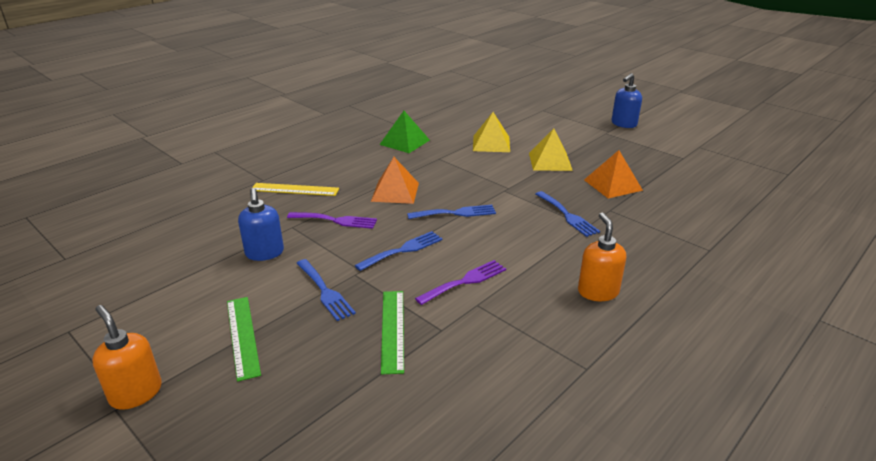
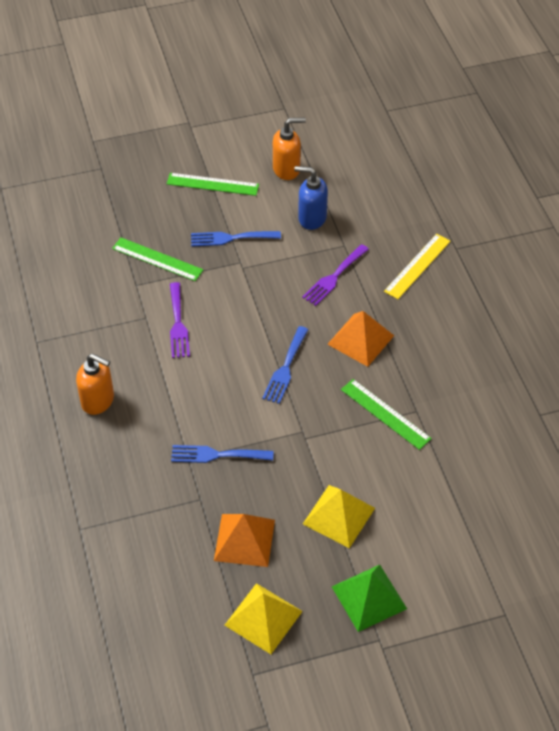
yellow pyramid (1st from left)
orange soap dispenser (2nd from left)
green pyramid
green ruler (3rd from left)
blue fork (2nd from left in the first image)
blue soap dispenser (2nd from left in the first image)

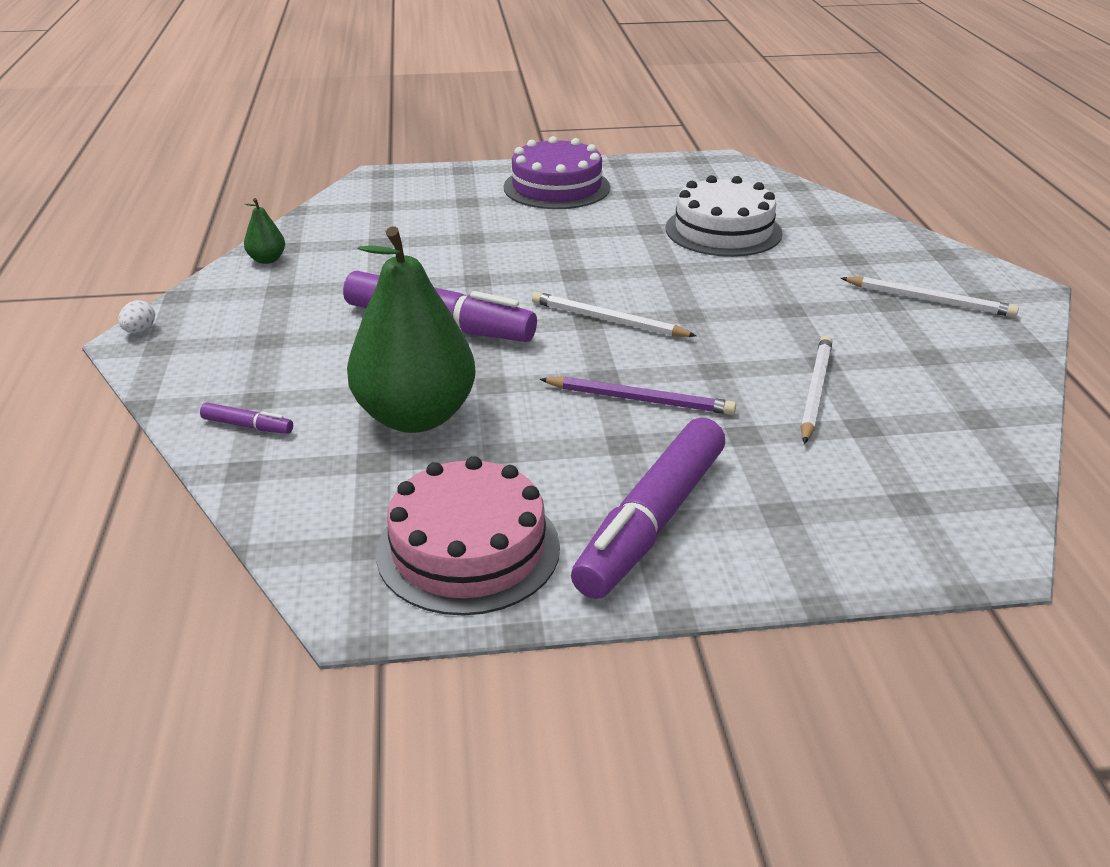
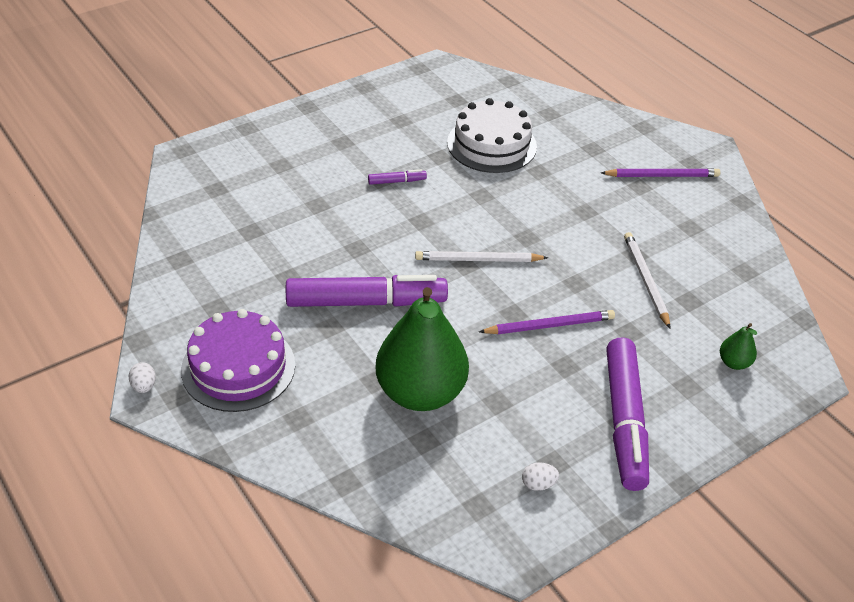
purple cake
purple marker (2nd from left)
white egg (2nd from left)
purple pencil (2nd from left)
green pear (2nd from left)

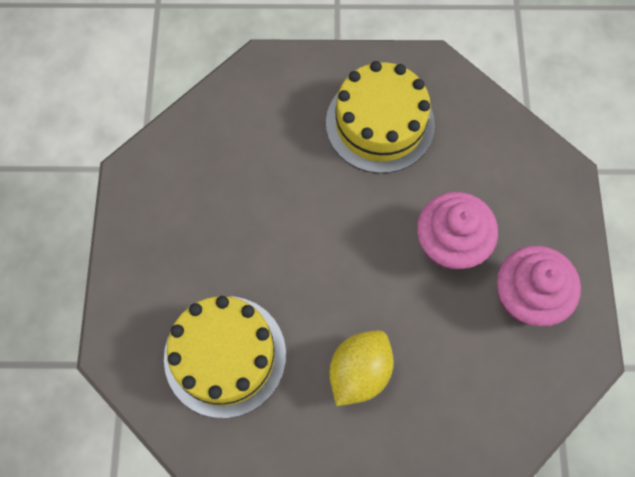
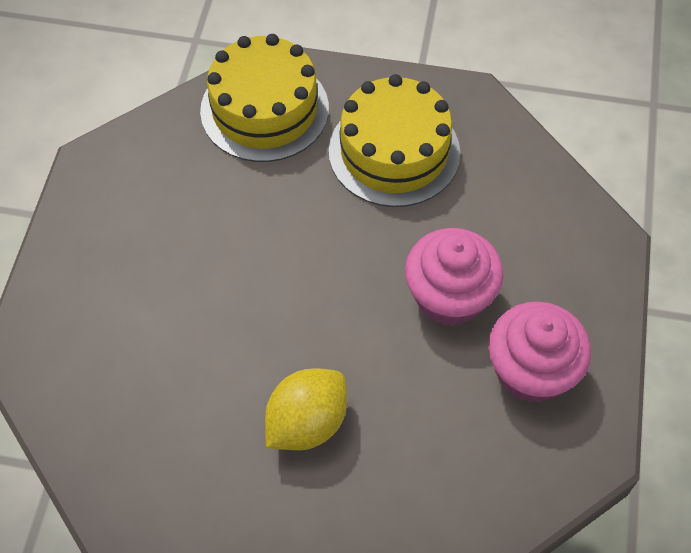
yellow cake (1st from left)

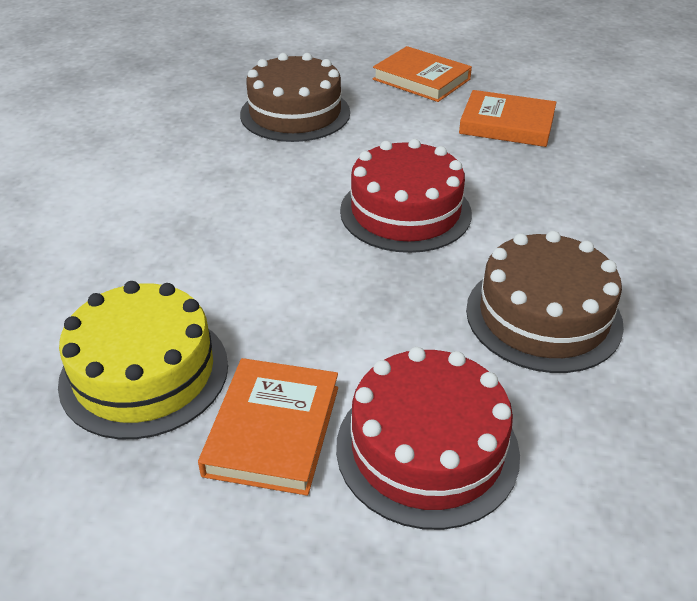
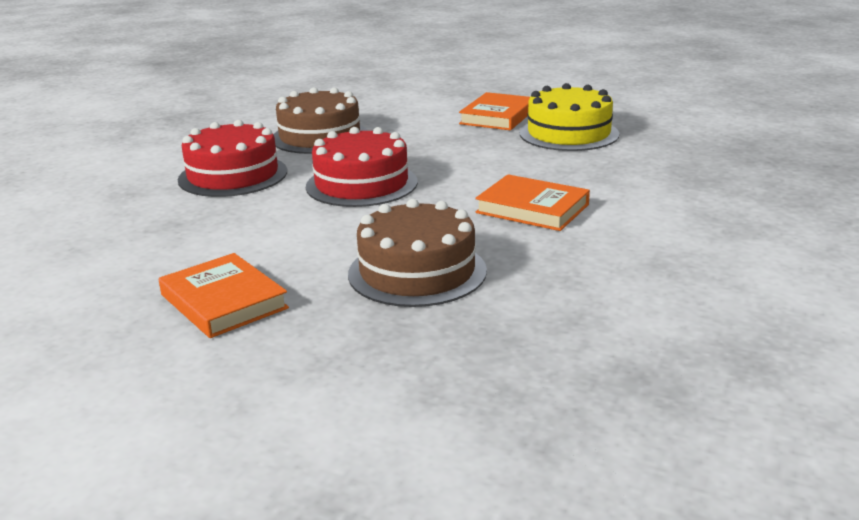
red cake (1st from left)
orange book (3rd from left)

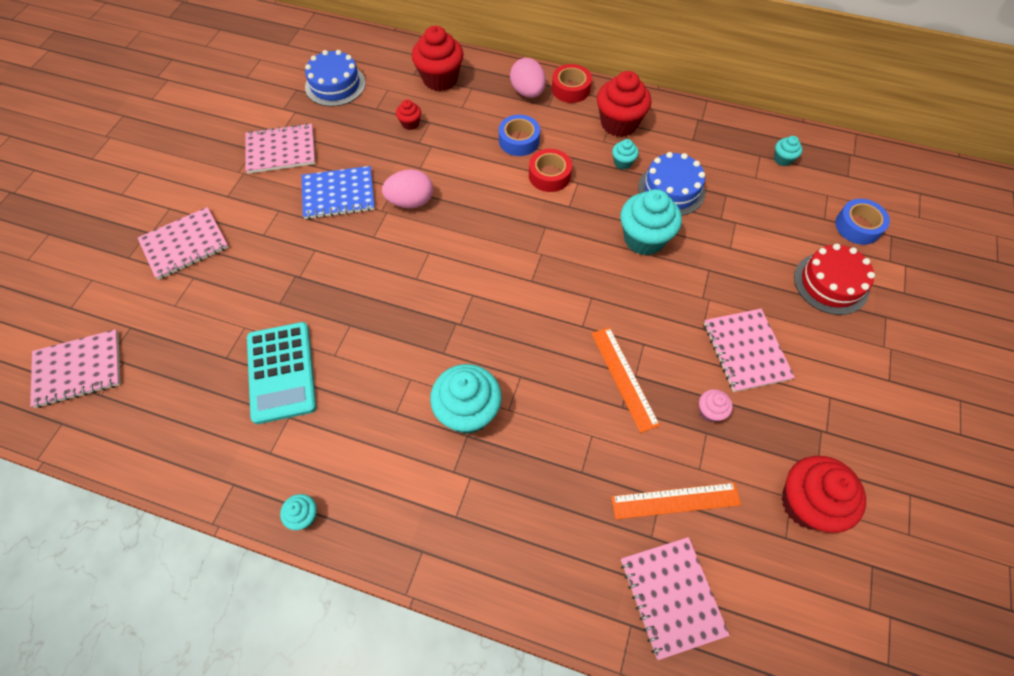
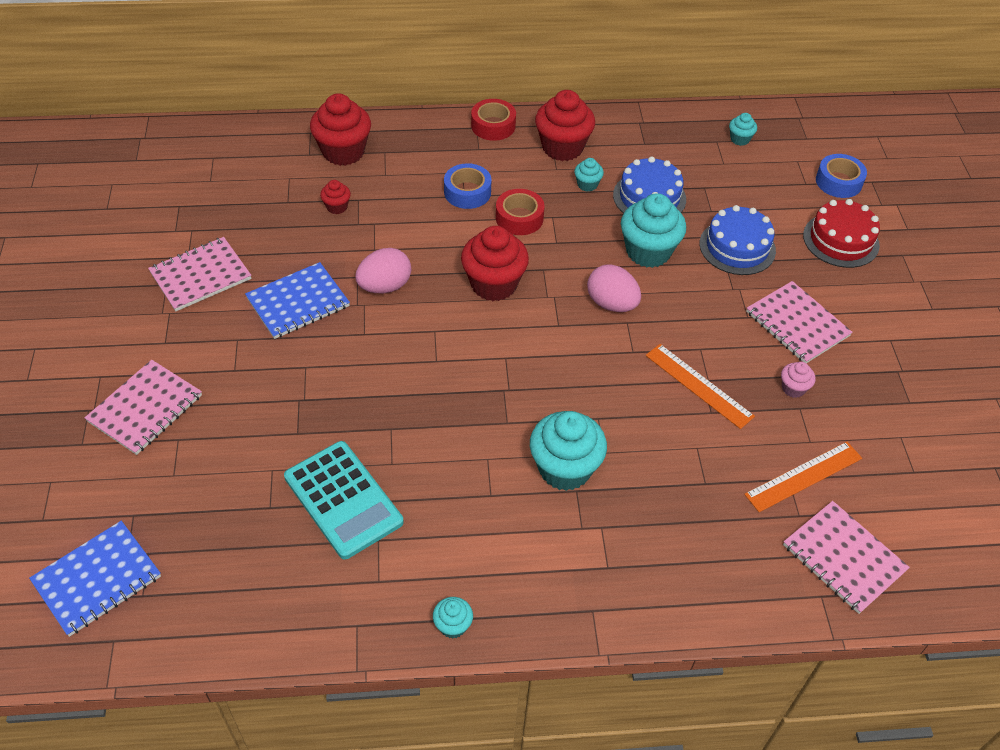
blue notebook (1st from left)
red cupcake (3rd from left)
pink egg (2nd from left)
blue cake (2nd from left)

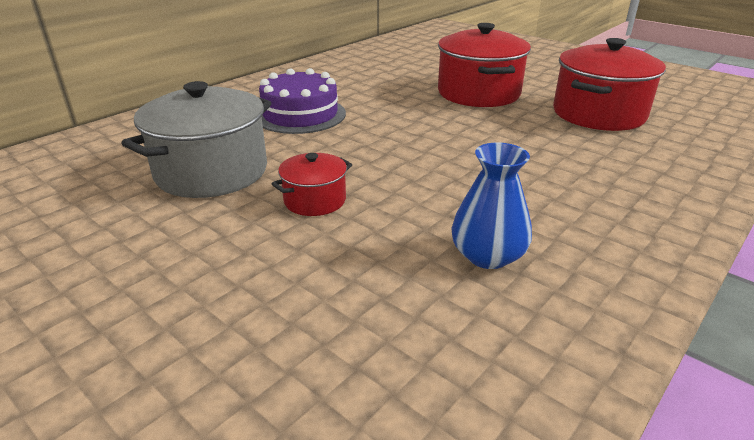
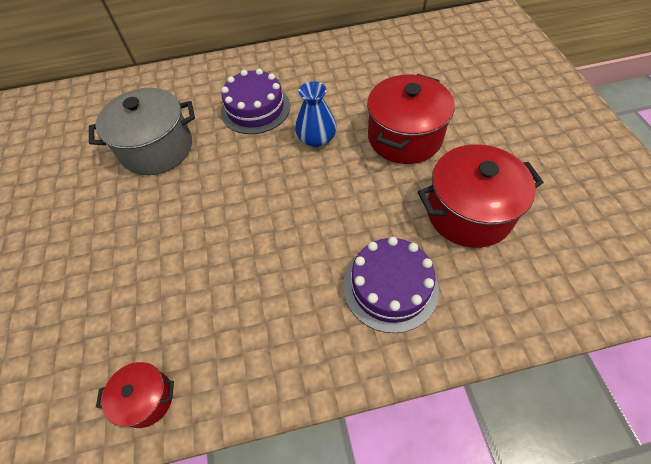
red pot (1st from left)
blue vase
purple cake (2nd from left)

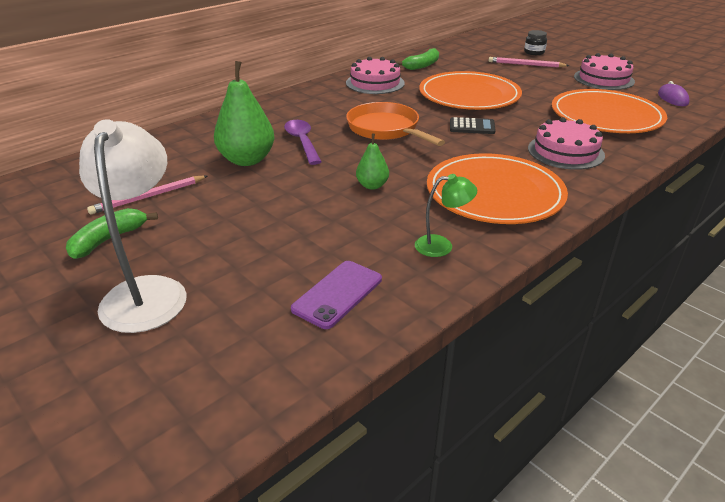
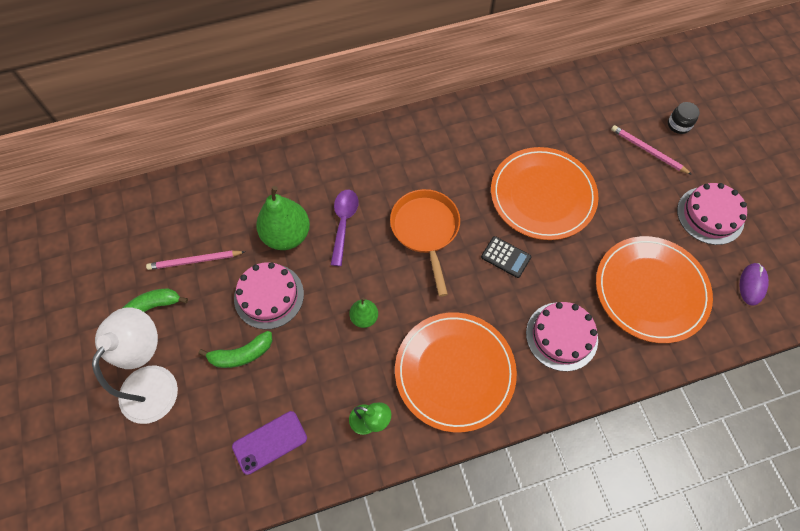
green banana (2nd from left)
pink cake (1st from left)

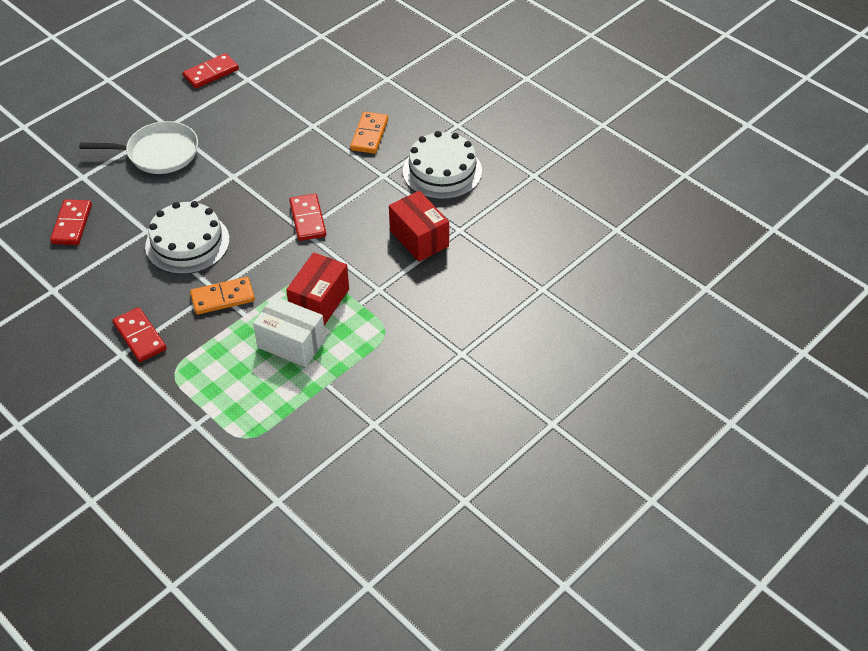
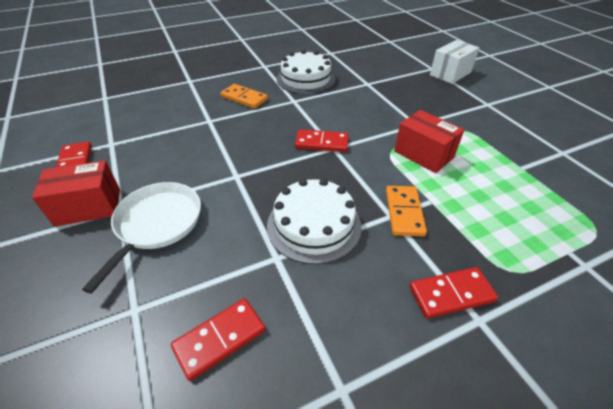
red box (1st from left)
red domino (2nd from left)
white box

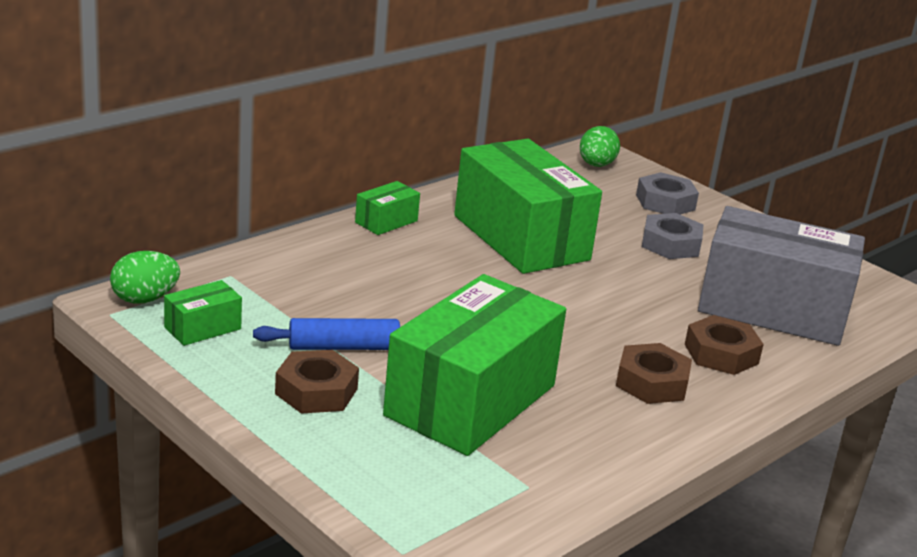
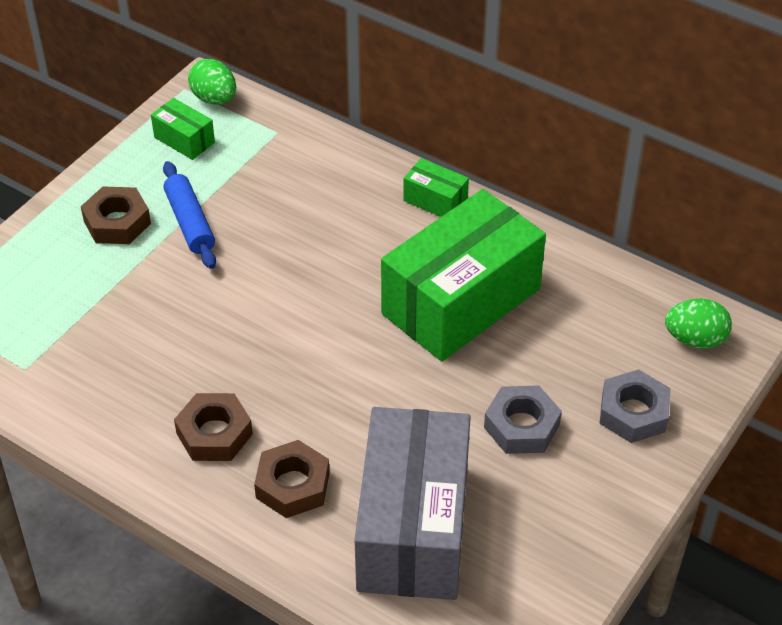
green box (3rd from left in the first image)

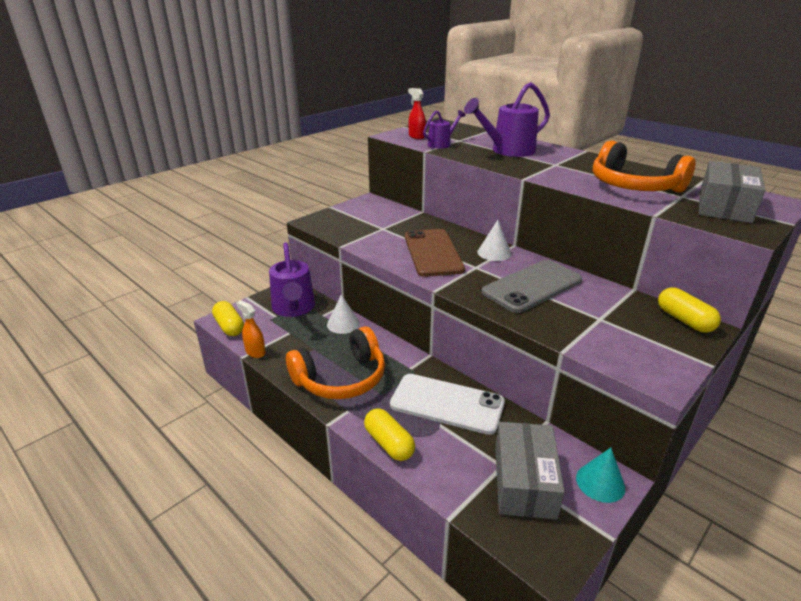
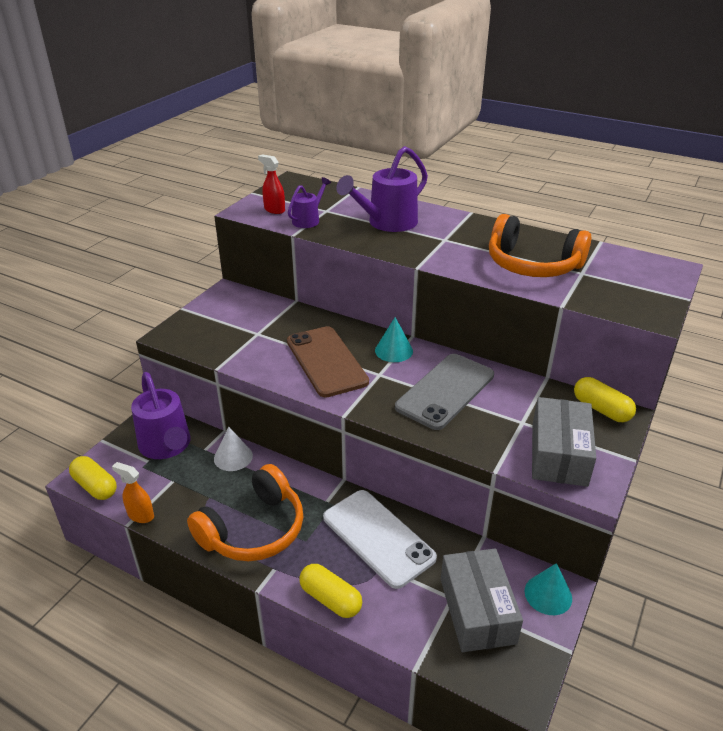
white phone
turquoise cone (1st from left)
grey box (2nd from left)

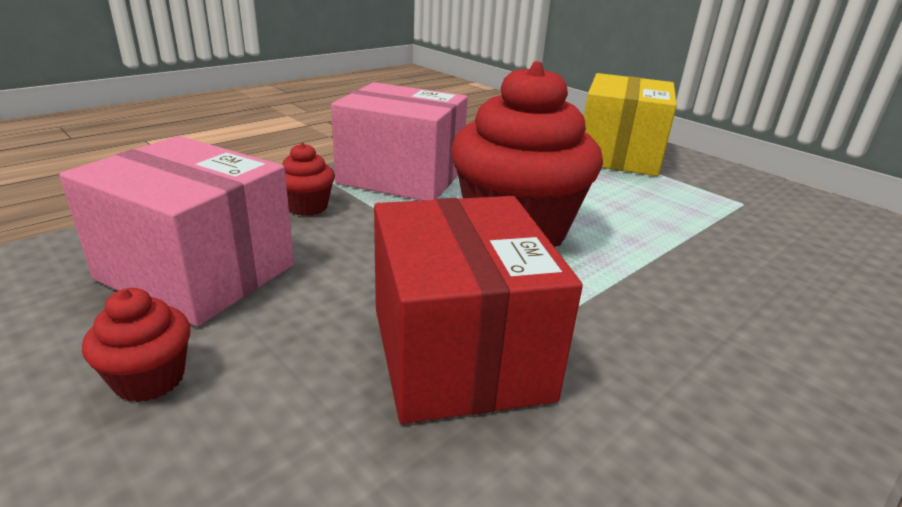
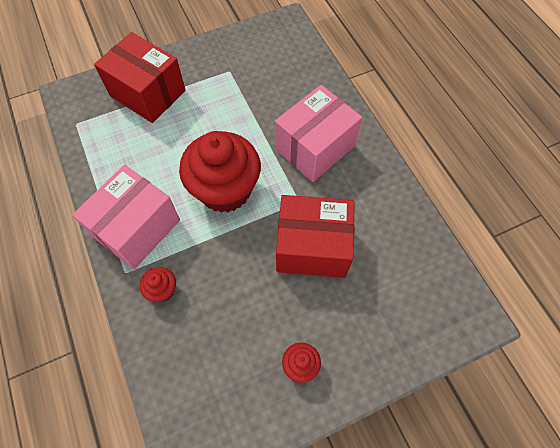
red box (1st from left)
pink box (2nd from left)

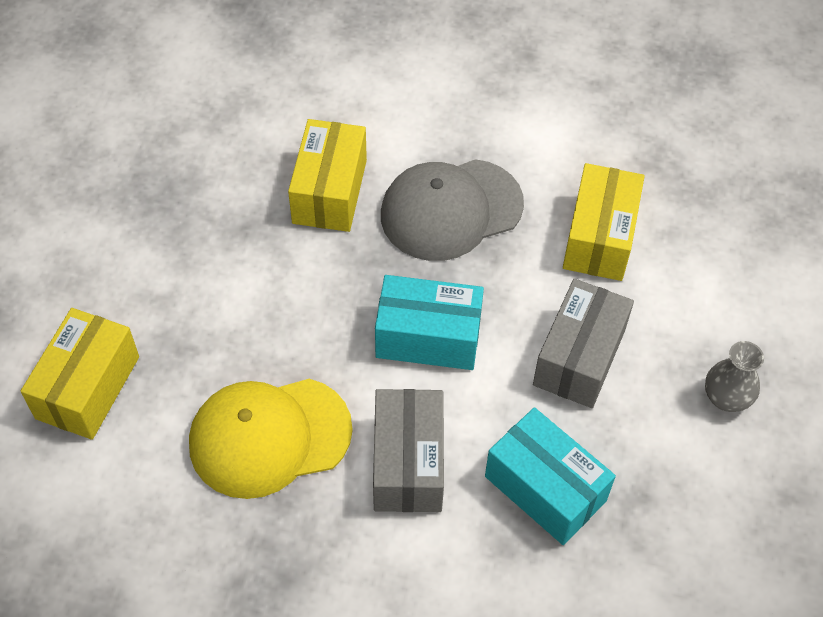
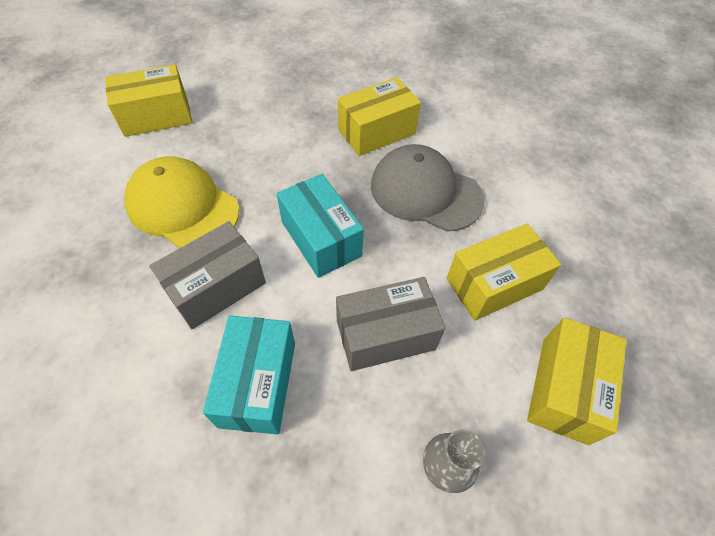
yellow box (4th from left)

